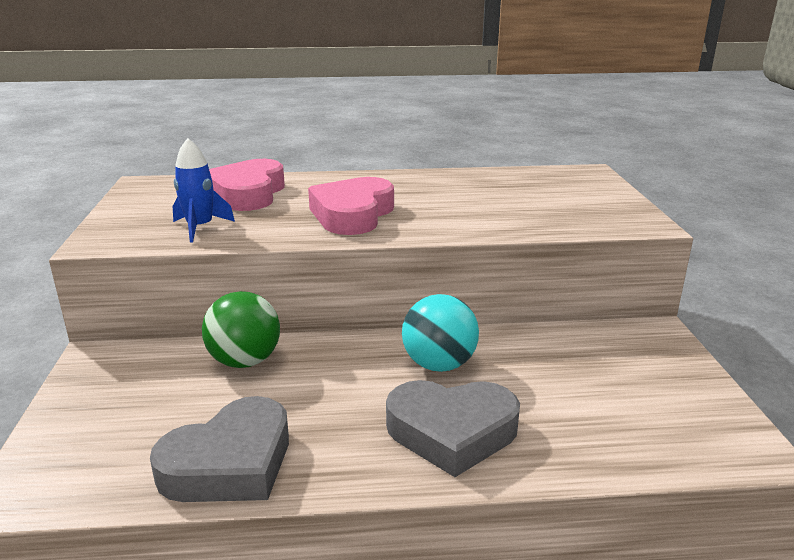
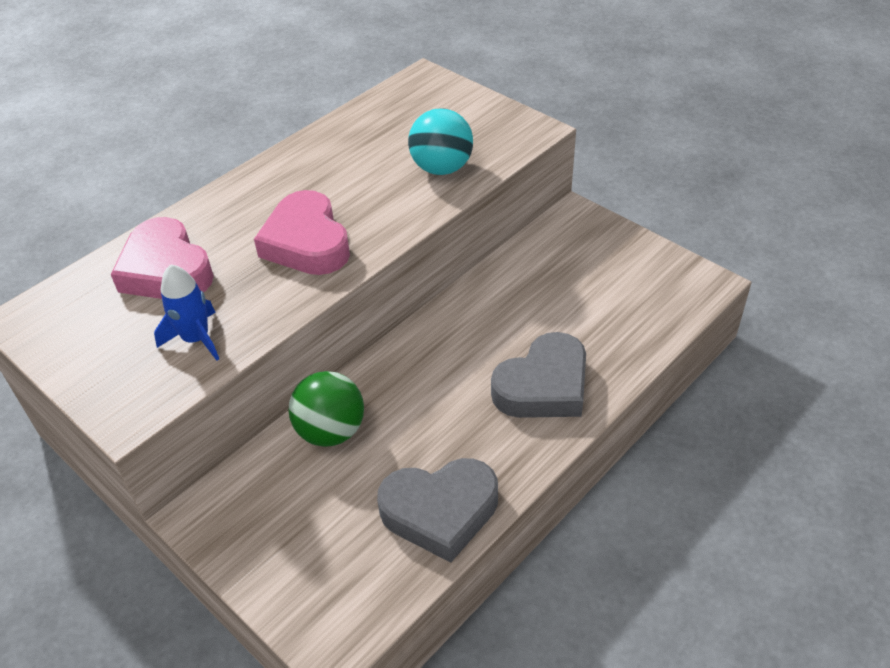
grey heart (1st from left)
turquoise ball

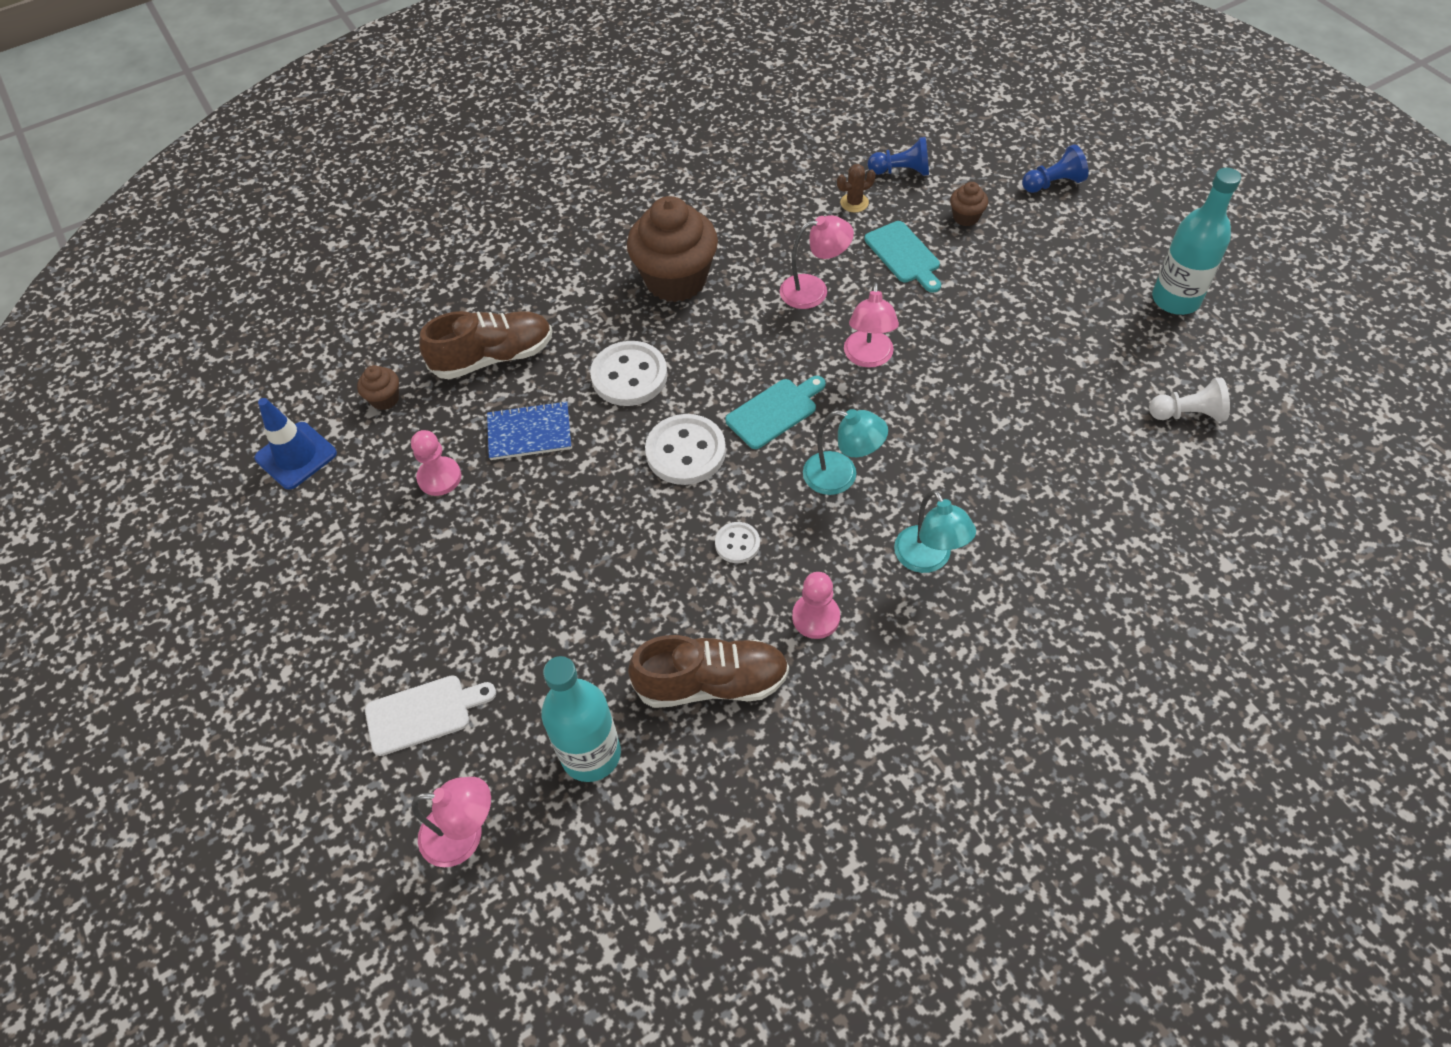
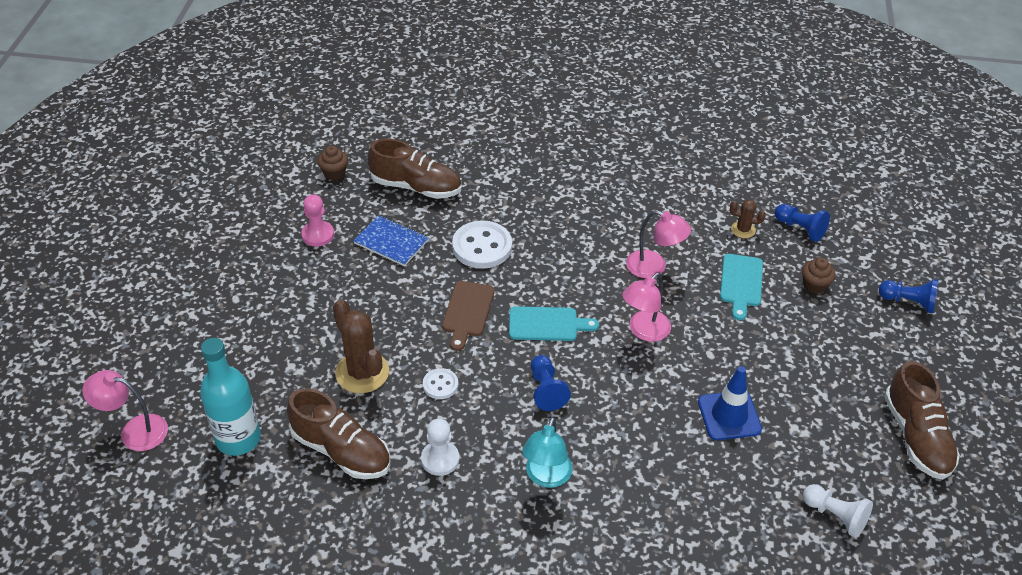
pink lamp (1st from left)
brown cactus (1st from left)
white pawn (1st from left)
brown cutting board
blue pawn (1st from left)
blue traffic cone
brown shoe (3rd from left)
white cutting board
brown cupcake (2nd from left in the first image)

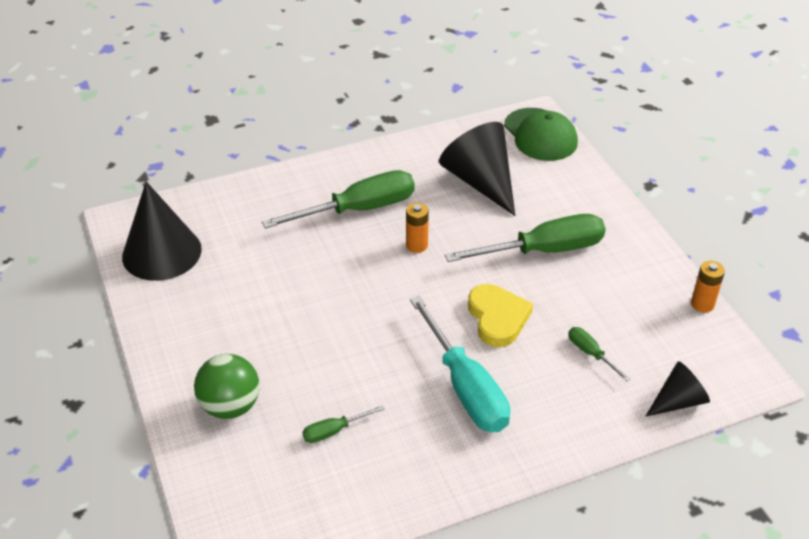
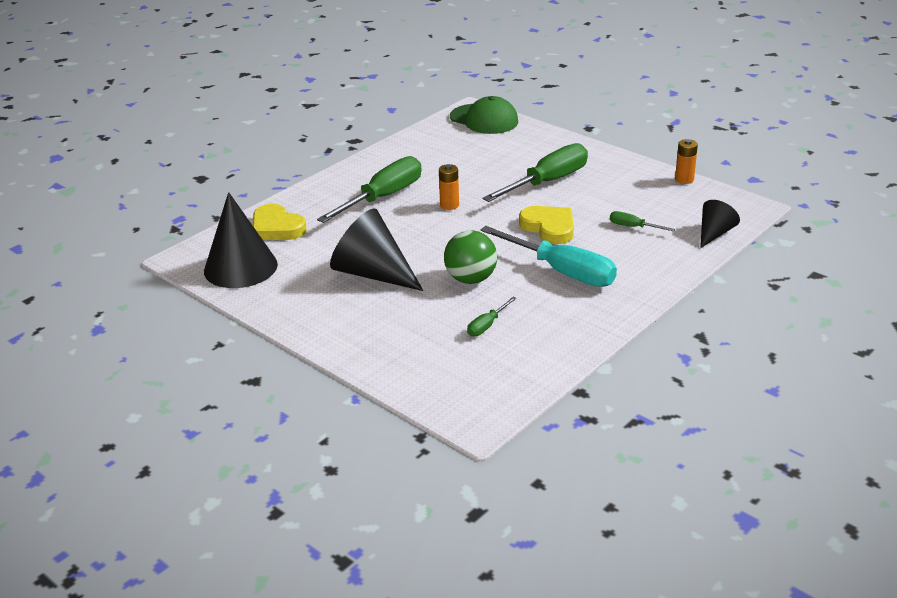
yellow heart (1st from left)
black cone (2nd from left)
green ball

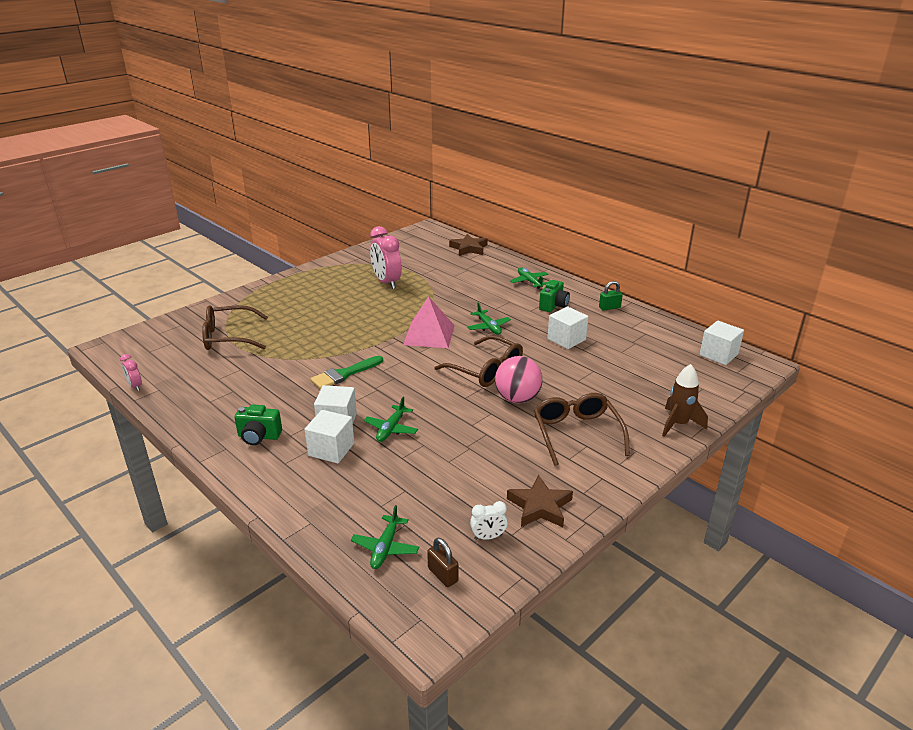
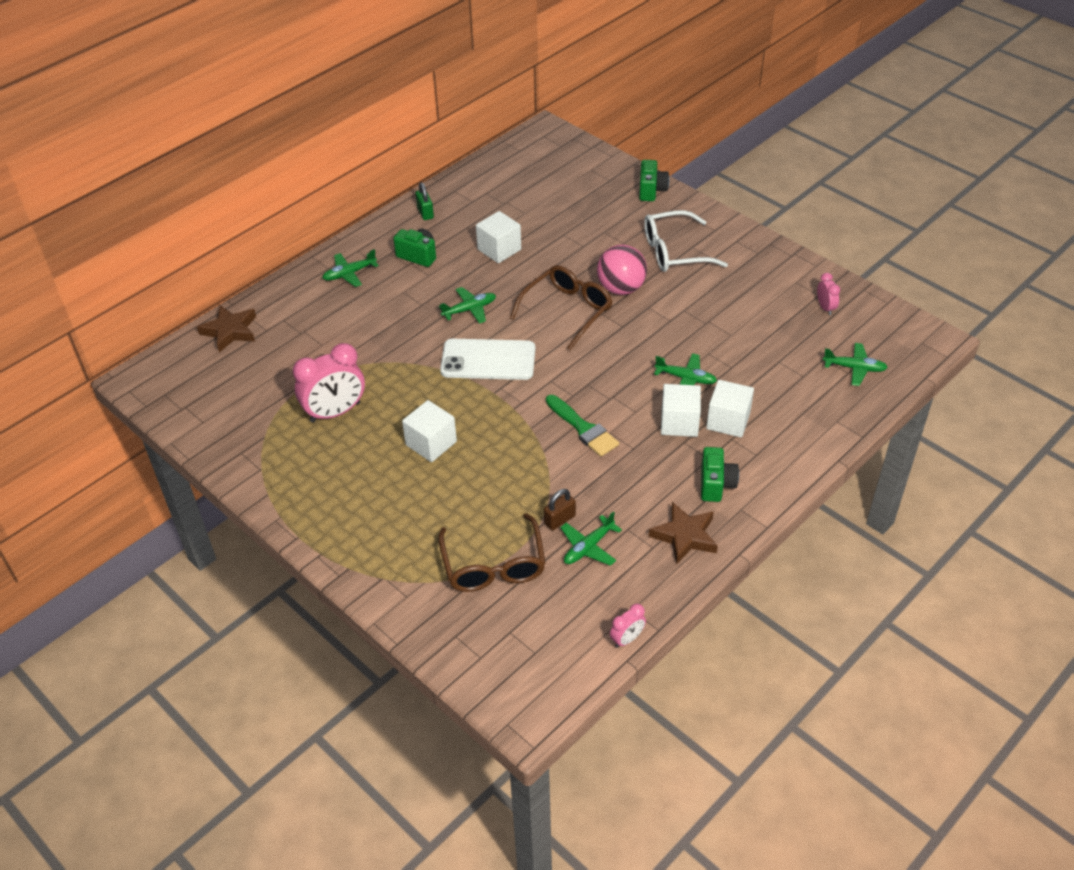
white cube (1st from left)
white phone
brown padlock
green plane (3rd from left)
green camera (2nd from left)
white glasses
brown star (2nd from left)
pink clock (3rd from left)

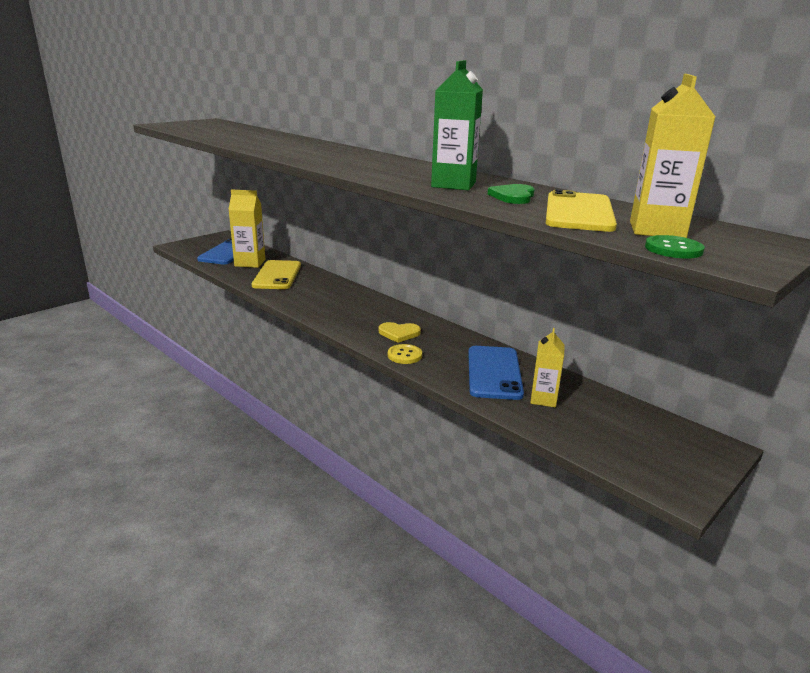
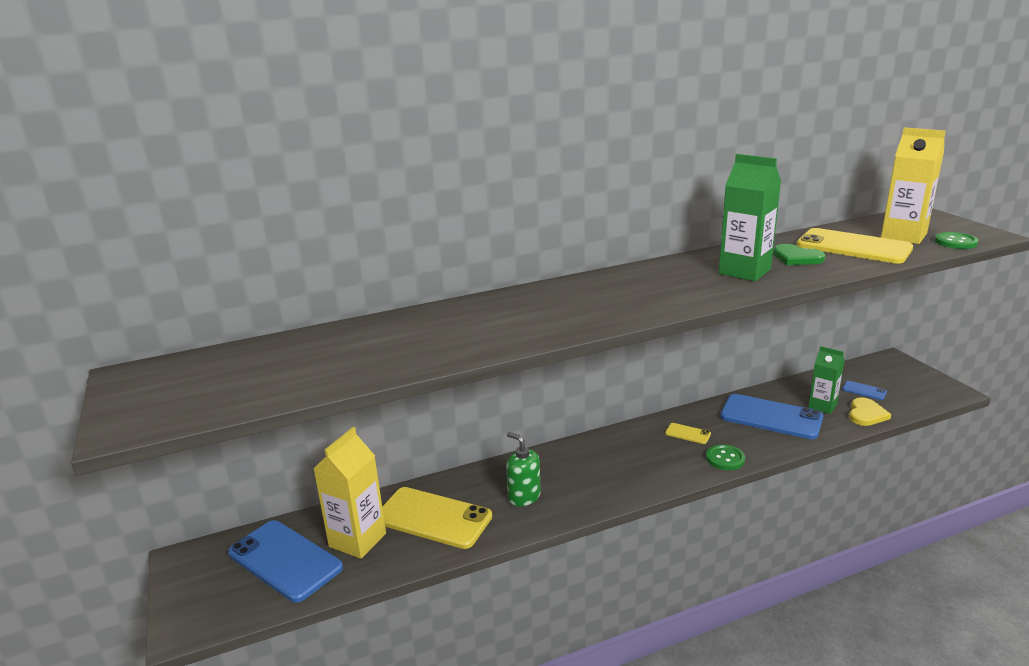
green soap dispenser
yellow phone (2nd from left)
green button (1st from left)
green carton (2nd from left)
blue phone (3rd from left)
yellow heart

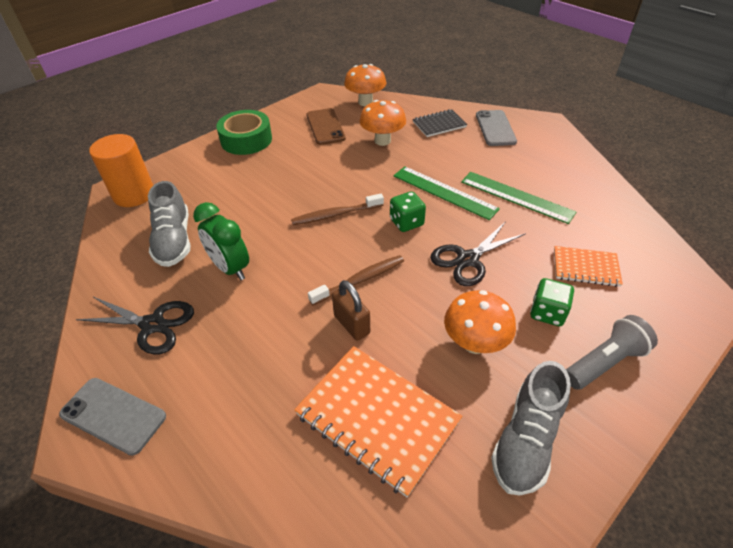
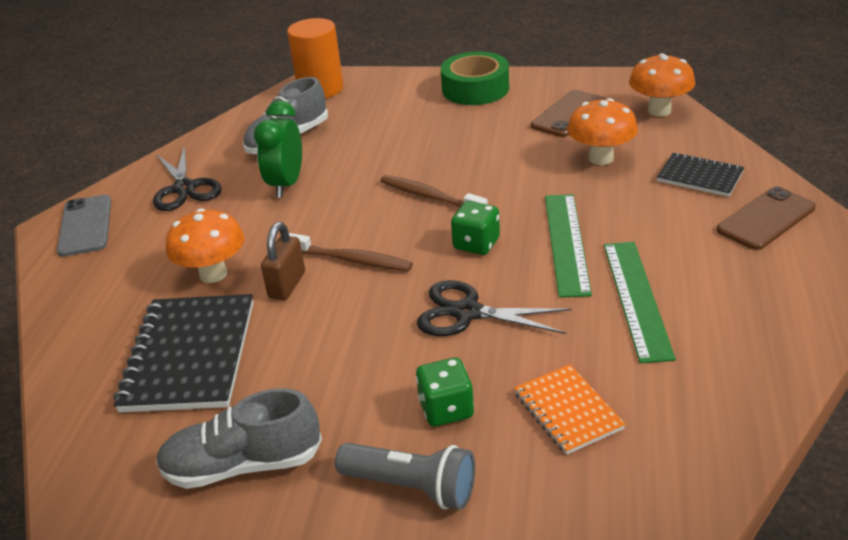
black notebook (1st from left)
orange mushroom (1st from left)
brown phone (2nd from left)

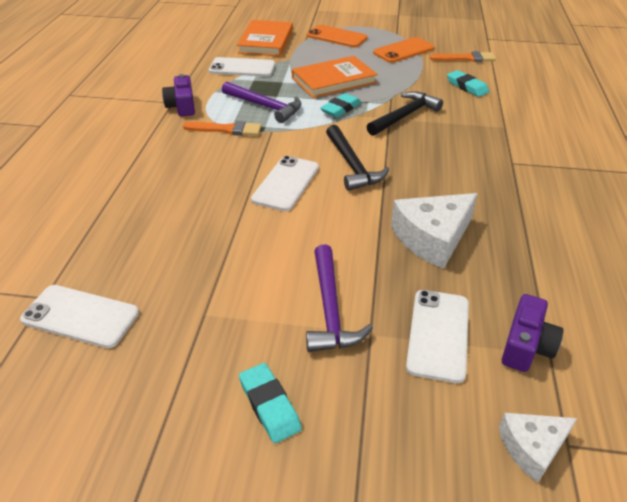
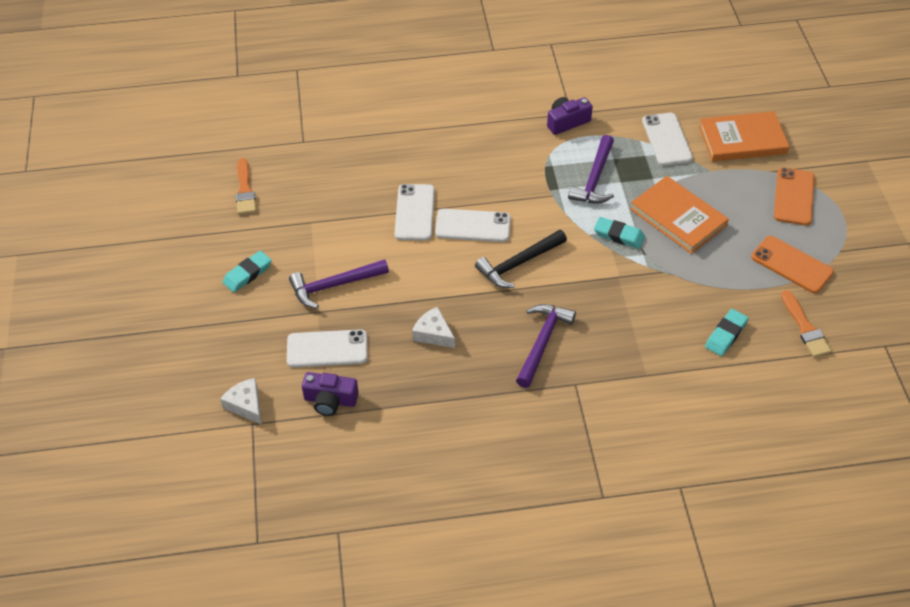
orange brush (1st from left)
white phone (2nd from left)
white cheese (2nd from left)
purple hammer (2nd from left)
black hammer (2nd from left in the first image)

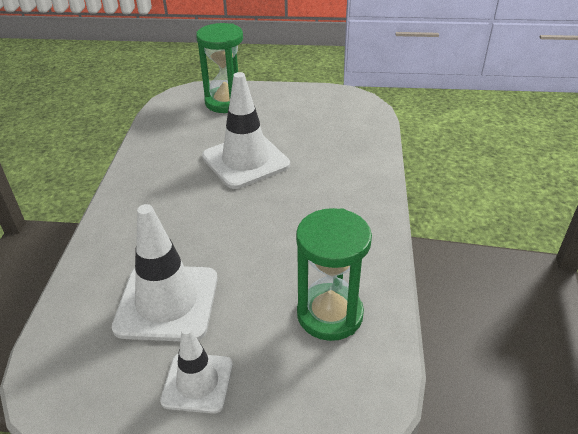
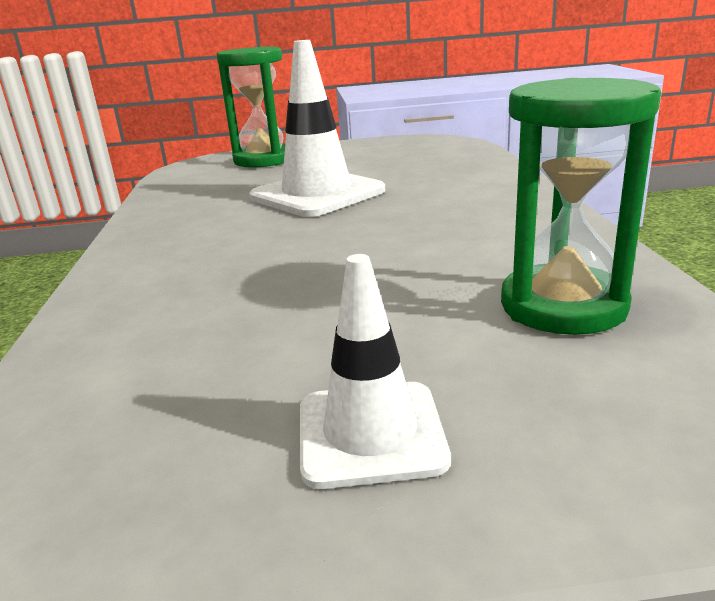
white traffic cone (1st from left in the first image)

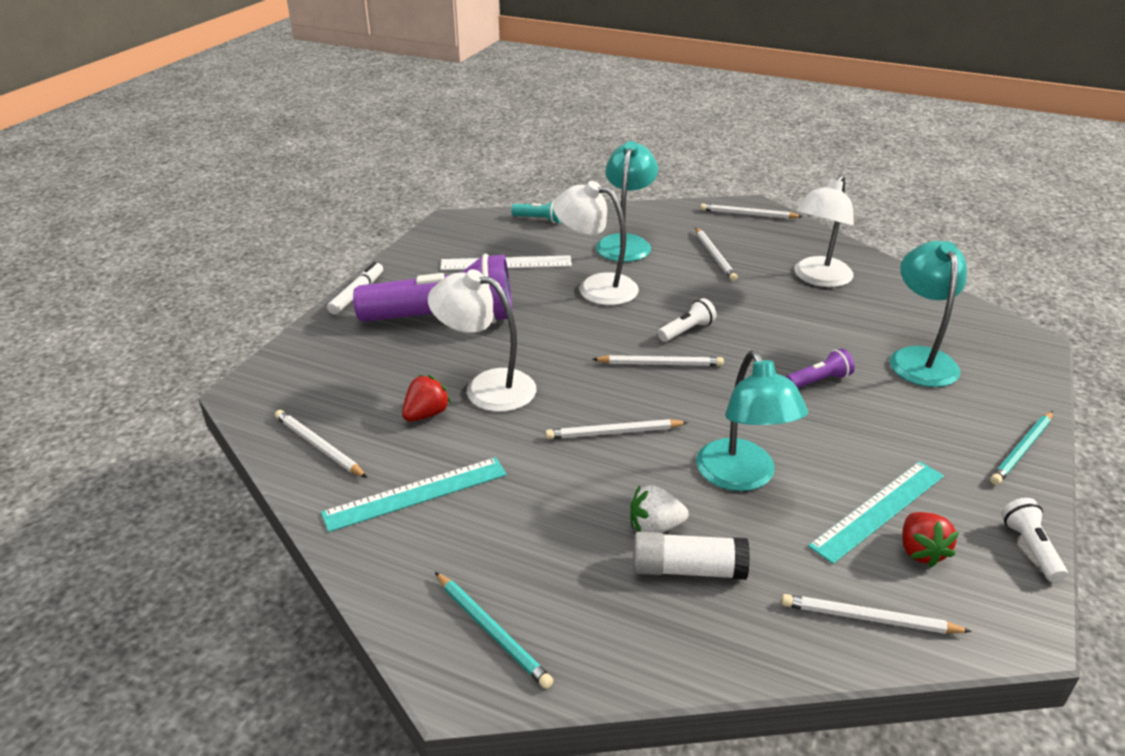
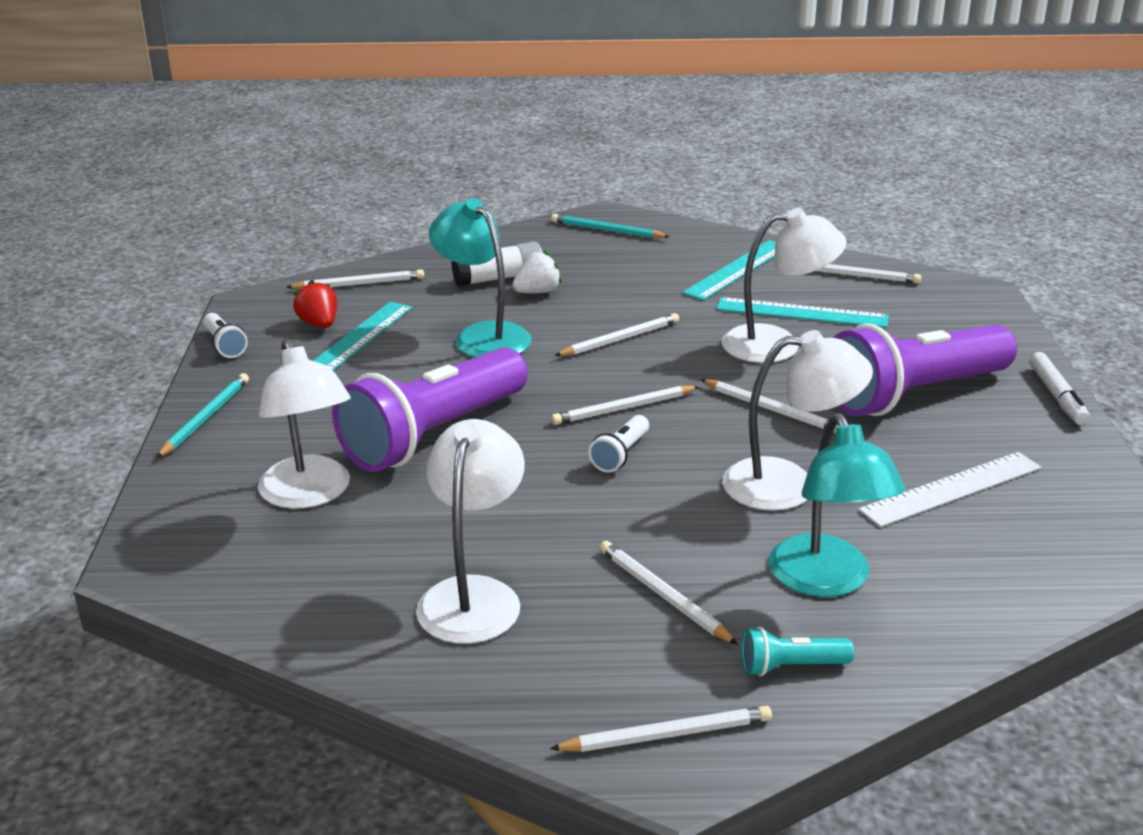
white lamp (1st from left)
purple flashlight (1st from left)
white pencil (6th from left)
turquoise ruler (3rd from left)
turquoise flashlight

